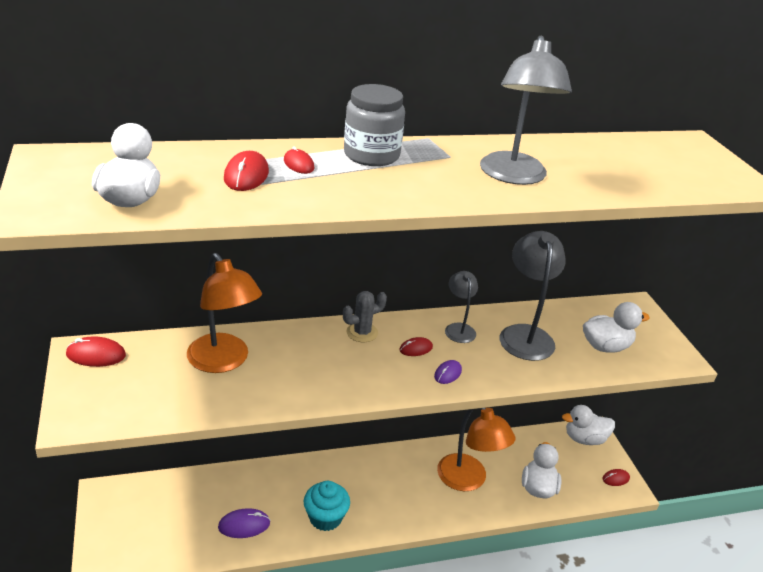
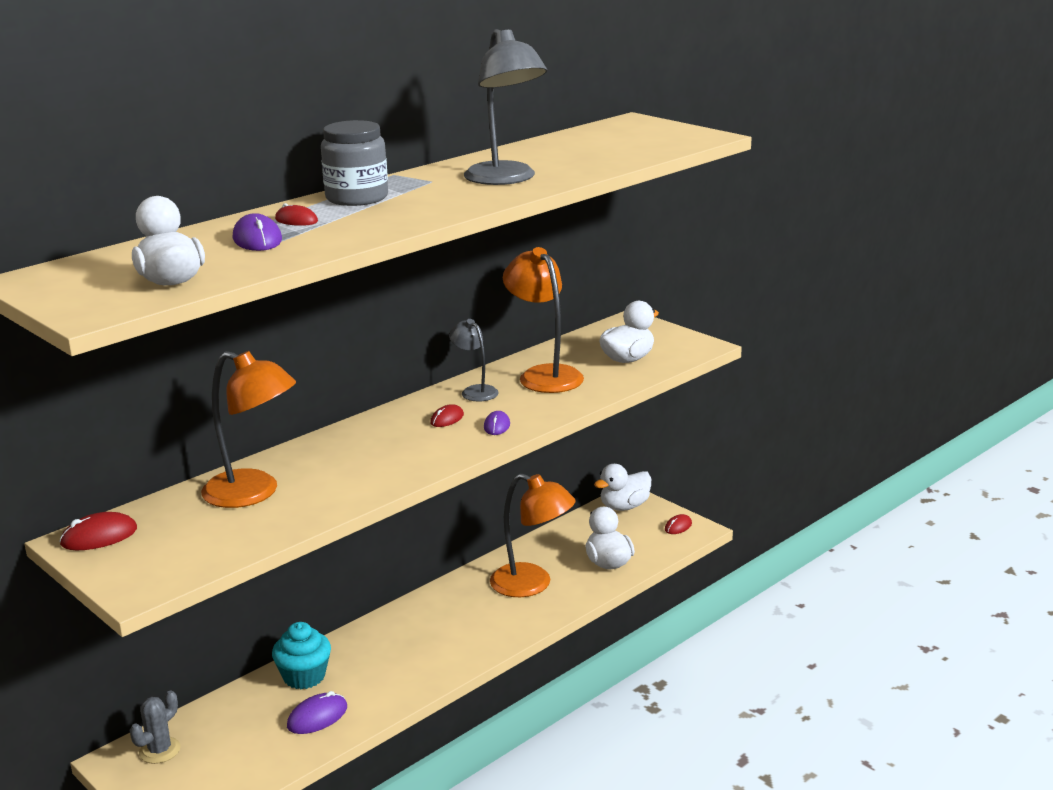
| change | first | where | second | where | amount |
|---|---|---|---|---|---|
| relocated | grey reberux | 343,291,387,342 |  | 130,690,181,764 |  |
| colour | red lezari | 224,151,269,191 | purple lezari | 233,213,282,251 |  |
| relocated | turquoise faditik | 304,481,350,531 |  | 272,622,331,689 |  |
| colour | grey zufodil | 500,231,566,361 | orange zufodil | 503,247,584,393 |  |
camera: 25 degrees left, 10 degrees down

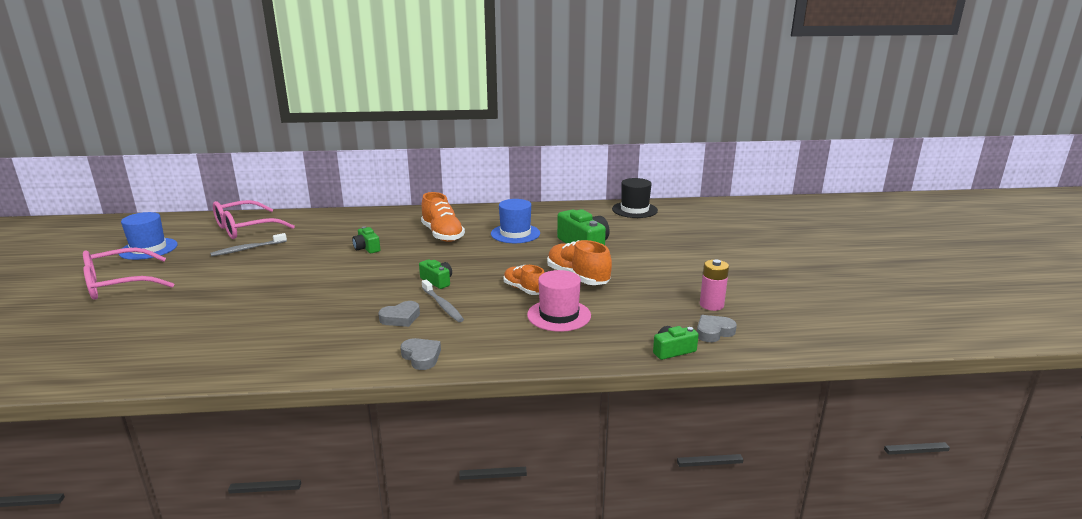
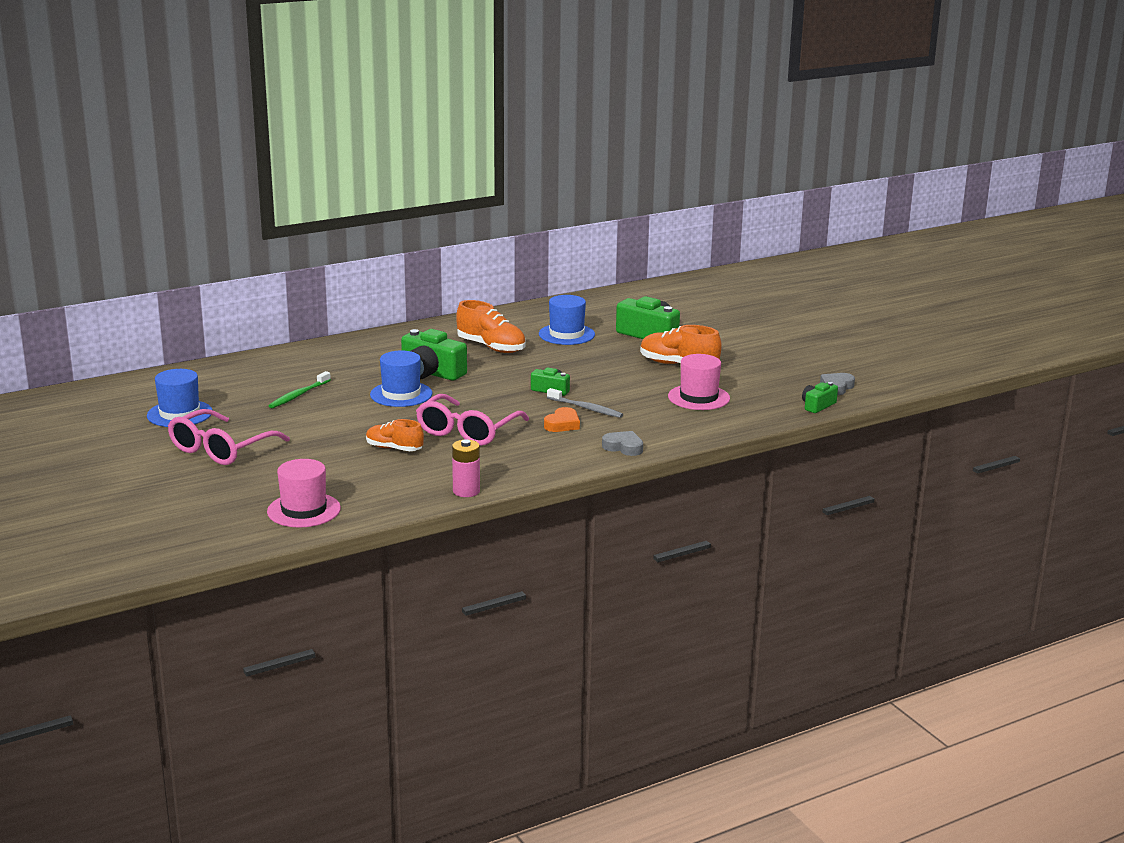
| change | first | where | second | where | amount |
|---|---|---|---|---|---|
| appeared |  |  | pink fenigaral | 267,459,341,527 |  |
| colour | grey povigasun | 210,233,287,256 | green povigasun | 268,371,331,408 |  |
| relocated | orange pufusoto | 503,265,545,295 |  | 366,419,424,451 |  |
| appeared |  |  | blue fenigaral | 370,351,433,407 |  |
| size | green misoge | 352,226,380,253 |  | 401,329,467,381 | x1.81 |
| relocated | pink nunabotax | 213,200,295,239 |  | 416,394,529,446 |  |
| relocated | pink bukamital | 700,259,729,311 |  | 452,439,480,497 |  |
| colour | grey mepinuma | 378,301,420,327 | orange mepinuma | 544,407,580,432 |  |
| missing | black fenigaral | 612,178,658,218 |  |  |  |
camera: 25 degrees left, 0 degrees up

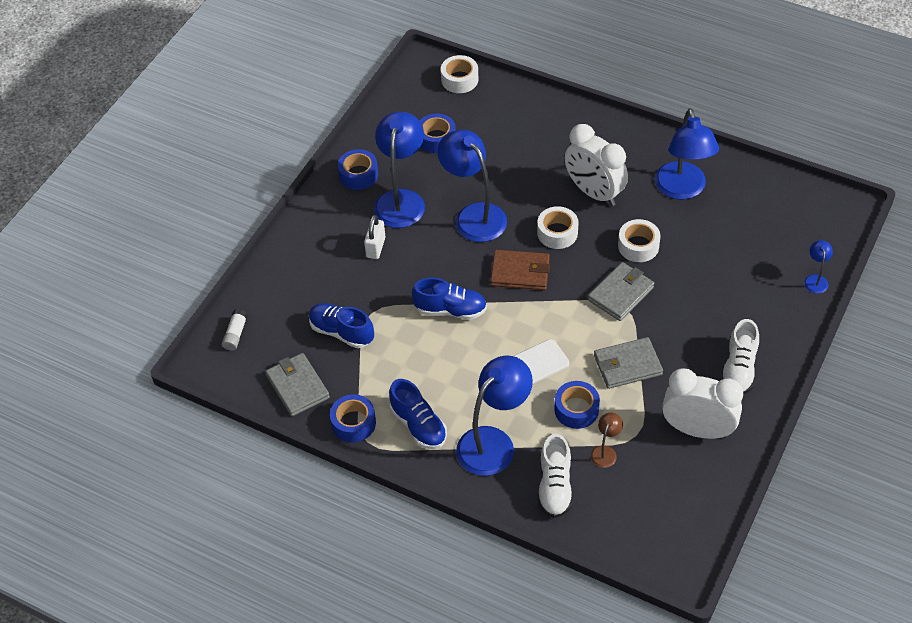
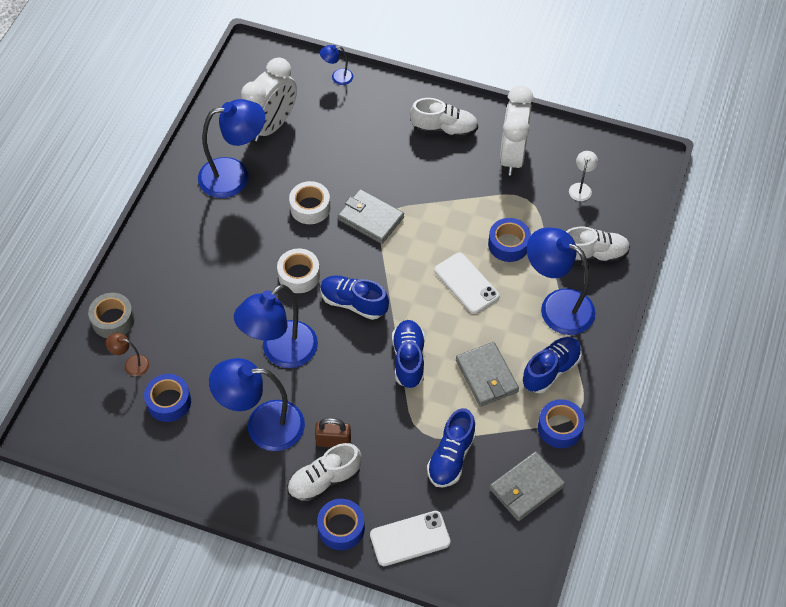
| change | first | where | second | where | amount |
|---|---|---|---|---|---|
| appeared |  |  | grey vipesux | 88,293,135,338 |  |
| relocated | brown zufodil | 591,413,623,468 |  | 106,333,149,377 |  |
| relocated | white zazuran | 565,124,628,206 |  | 241,58,297,142 |  |
| appeared |  |  | white pufusoto | 287,443,362,503 |  |
| colour | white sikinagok | 364,215,385,259 | brown sikinagok | 315,418,351,447 |  |
| relocated | blue vipesux | 338,149,378,190 |  | 317,499,365,550 |  |
| exchanged | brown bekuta | 490,250,550,290 | blue pufusoto | 320,275,389,320 |  |
| appeared |  |  | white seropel | 370,511,451,566 |  |
| relocated | grey bekuta | 594,337,663,389 |  | 456,342,519,407 |  |
| appeared |  |  | white zufodil | 569,151,598,201 |  |
| missing | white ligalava | 222,309,248,351 |  |  |  |
| missing | white vipesux | 441,55,478,93 |  |  |  |
camera: 100 degrees left, 5 degrees up

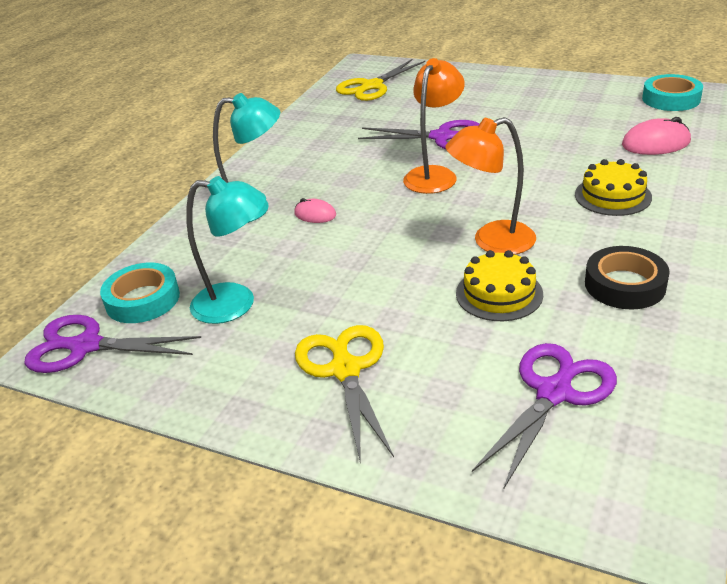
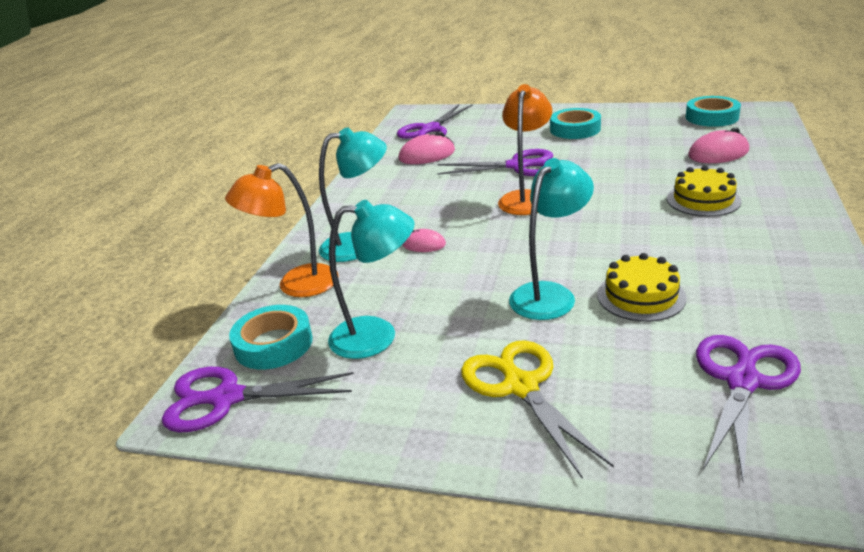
| change | first | where | second | where | amount |
|---|---|---|---|---|---|
| relocated | orange zufodil | 445,117,536,255 |  | 225,163,339,297 |  |
| colour | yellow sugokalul | 336,59,425,101 | purple sugokalul | 397,104,473,139 |  |
| appeared |  |  | pink lezari | 399,131,455,164 |  |
| appeared |  |  | turquoise zufodil | 509,158,594,320 |  |
| appeared |  |  | turquoise vipesux | 550,108,601,139 |  |
| missing | black vipesux | 585,246,670,309 |  |  |  |
camera: 10 degrees left, 5 degrees down

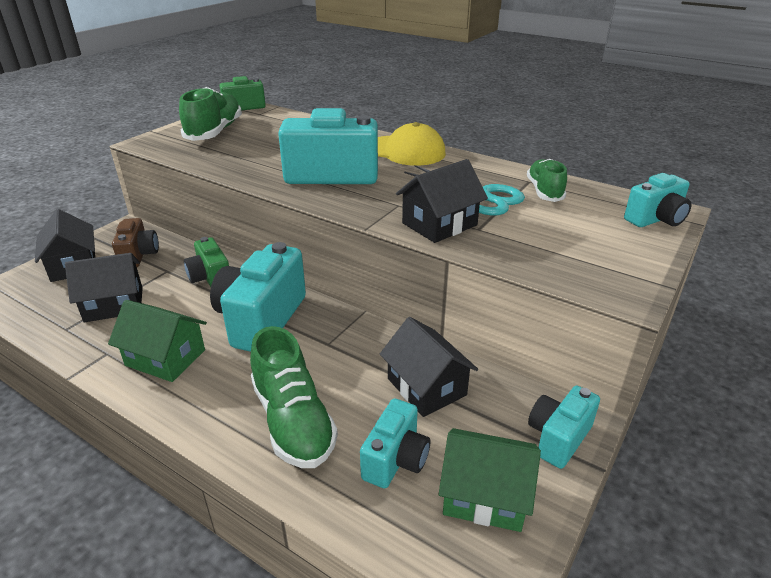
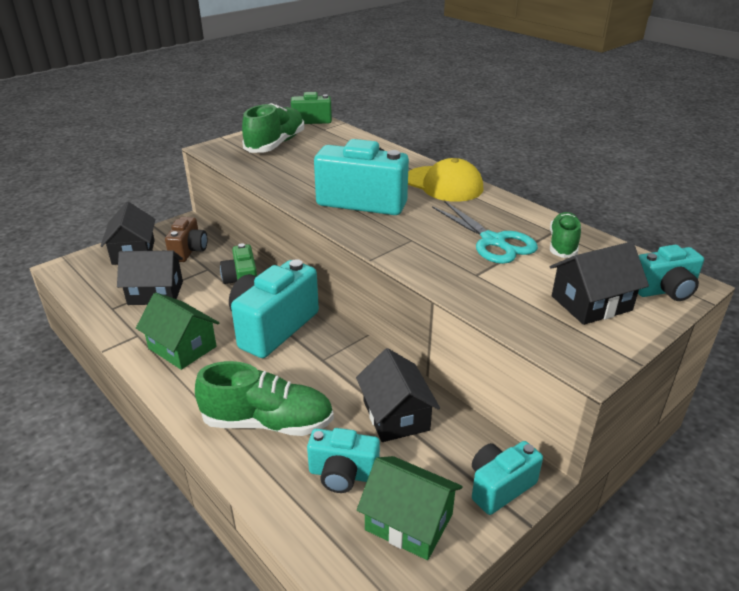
| change | first | where | second | where | amount |
|---|---|---|---|---|---|
| spun | green pufusoto | 250,326,338,468 |  | 195,361,334,436 | 75 degrees counterclockwise |
| spun | turquoise misoge | 360,398,430,488 |  | 307,428,380,493 | 60 degrees clockwise |
| relocated | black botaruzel | 396,159,488,243 |  | 550,242,649,325 |  |
camera: 15 degrees right, 0 degrees up

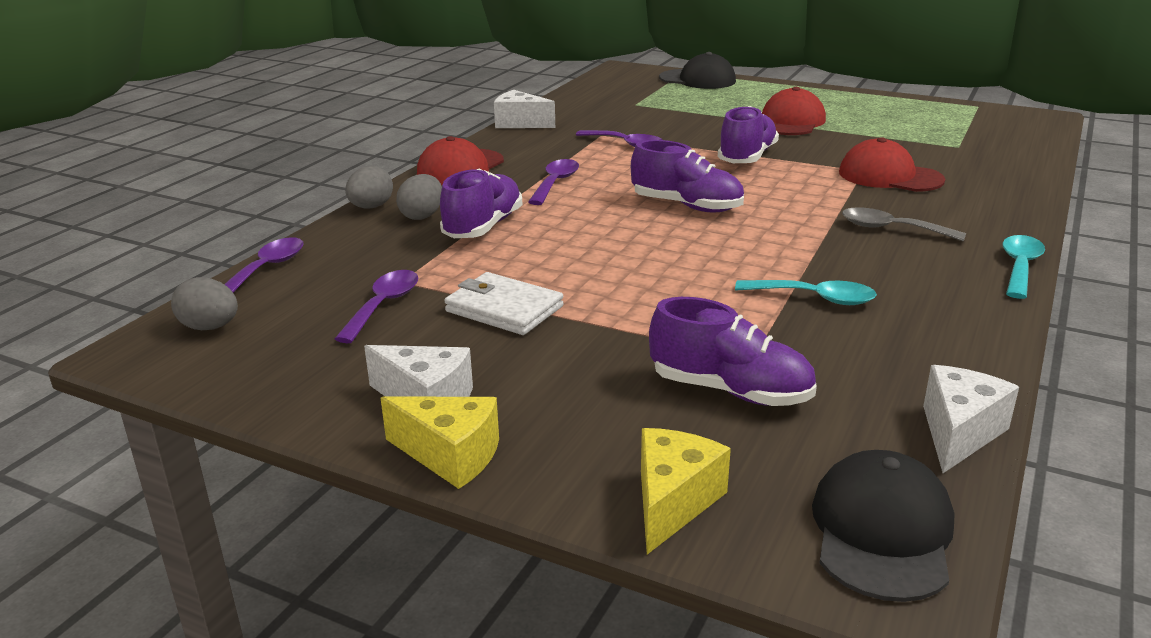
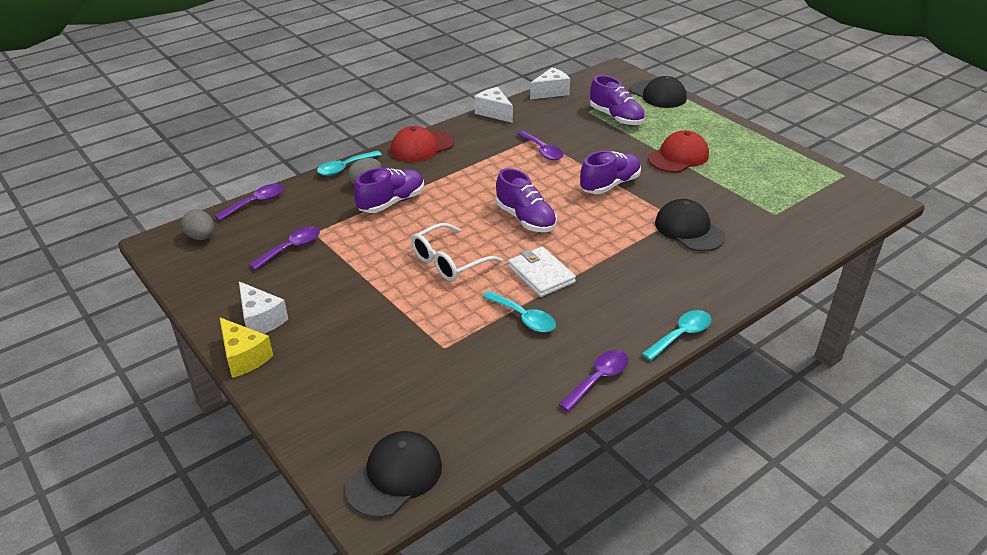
| change | first | where | second | where | amount |
|---|---|---|---|---|---|
| exchanged | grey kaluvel | 345,166,393,208 | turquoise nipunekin | 317,151,382,176 |  |
| appeared |  |  | white nunabotax | 411,223,503,282 |  |
| relocated | white bekuta | 444,272,564,335 |  | 508,247,576,297 |  |
| relocated | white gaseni | 923,365,1019,473 |  | 530,68,570,99 |  |
| relocated | purple nipunekin | 528,159,579,205 |  | 558,350,628,412 |  |
| relocated | purple pufusoto | 649,297,817,406 |  | 590,75,645,126 |  |
| colour | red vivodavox | 839,137,945,192 | black vivodavox | 655,199,726,251 |  |
| missing | yellow gaseni | 641,428,731,554 |  |  |  |
| missing | grey nipunekin | 842,207,966,241 |  |  |  |
camera: 25 degrees right, 10 degrees up

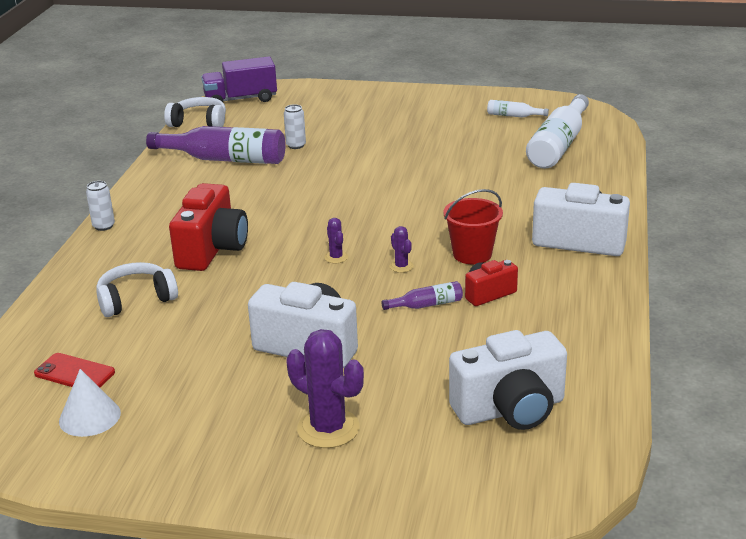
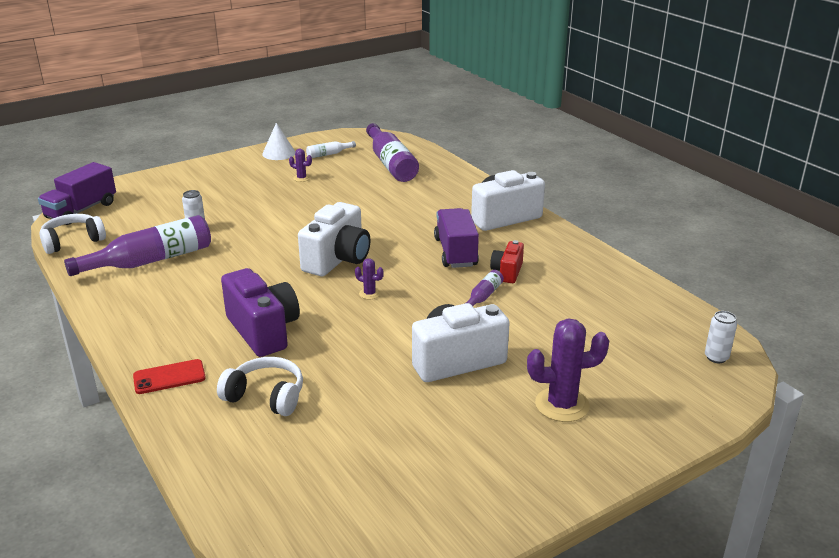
| change | first | where | second | where | amount |
|---|---|---|---|---|---|
| relocated | red seropel | 34,353,115,387 |  | 133,359,206,394 |  |
| spun | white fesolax | 96,262,178,317 |  | 217,357,303,416 | 90 degrees clockwise |
| colour | red misoge | 169,183,248,271 | purple misoge | 221,268,300,357 |  |
| relocated | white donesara | 59,369,121,437 |  | 262,123,295,160 |  |
| relocated | purple reberux | 390,226,414,273 |  | 289,149,312,182 |  |
| relocated | white misoge | 449,330,567,430 |  | 298,202,370,276 |  |
| colour | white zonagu | 526,94,589,168 | purple zonagu | 366,123,419,182 |  |
| exchanged | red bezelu | 443,189,503,264 | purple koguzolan | 434,208,479,268 |  |
| relocated | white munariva | 86,181,115,231 |  | 705,311,737,363 |  |
camera: 45 degrees left, 0 degrees up

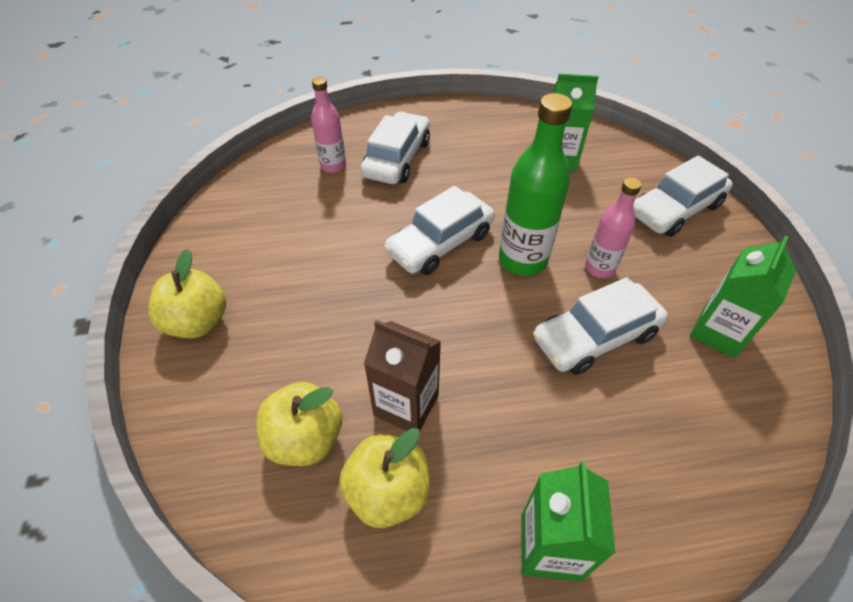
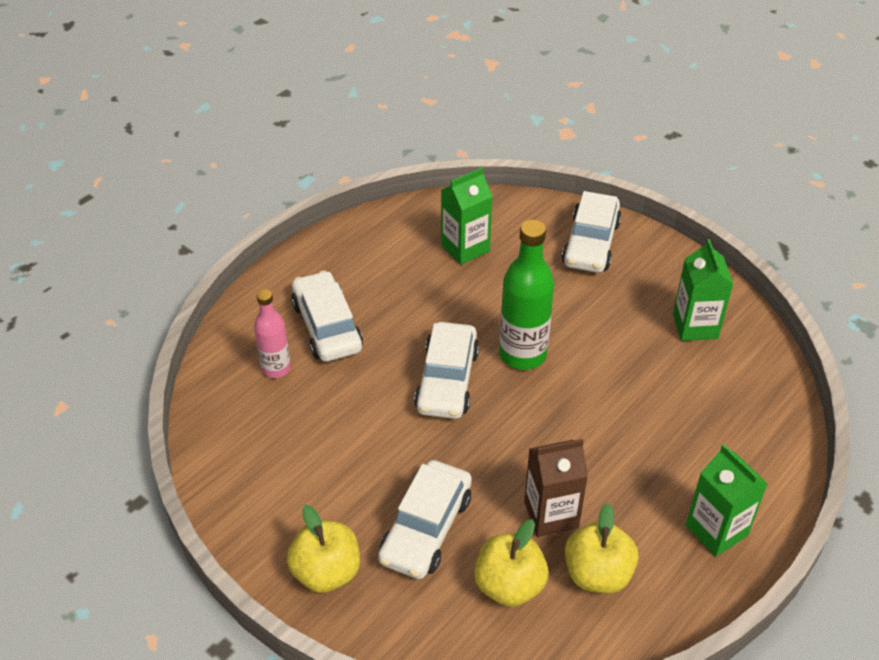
| change | first | where | second | where | amount |
|---|---|---|---|---|---|
| relocated | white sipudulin | 533,277,668,375 |  | 378,460,472,579 |  |
| missing | pink zonagu | 585,178,642,278 |  |  |  |
camera: 40 degrees left, 5 degrees down

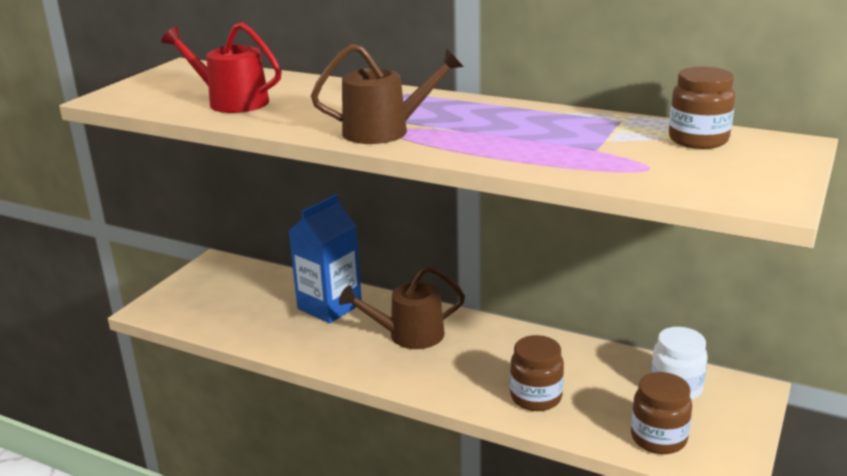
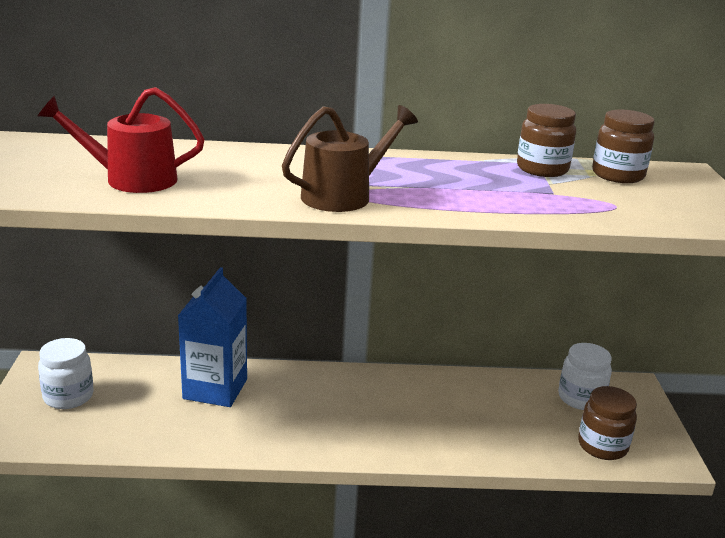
| change | first | where | second | where | amount |
|---|---|---|---|---|---|
| appeared |  |  | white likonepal | 38,338,94,409 |  |
| relocated | brown likonepal | 510,335,564,411 |  | 517,104,576,177 |  |
| missing | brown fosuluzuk | 339,266,465,349 |  |  |  |
camera: 30 degrees left, 0 degrees up

